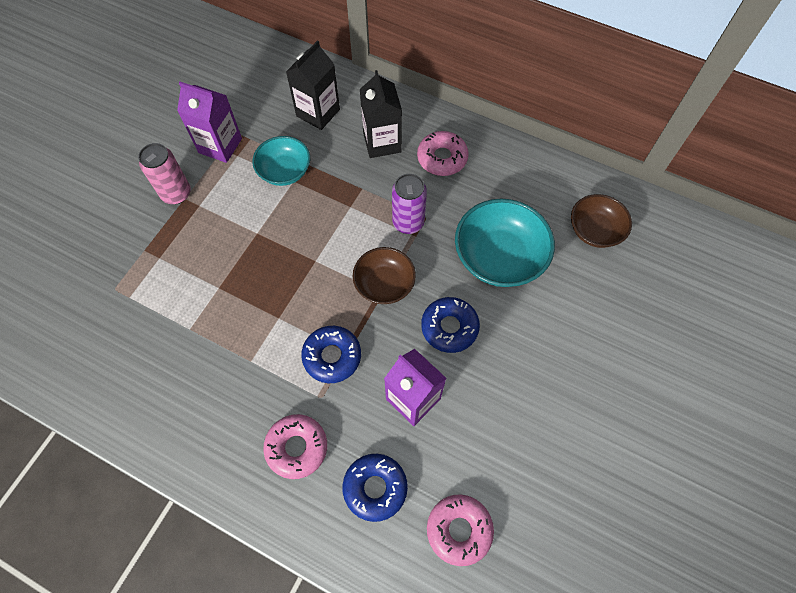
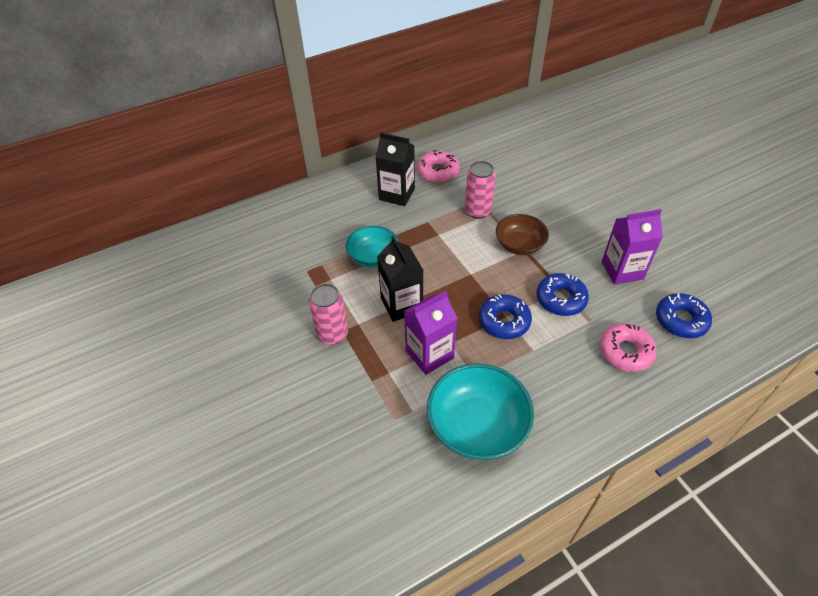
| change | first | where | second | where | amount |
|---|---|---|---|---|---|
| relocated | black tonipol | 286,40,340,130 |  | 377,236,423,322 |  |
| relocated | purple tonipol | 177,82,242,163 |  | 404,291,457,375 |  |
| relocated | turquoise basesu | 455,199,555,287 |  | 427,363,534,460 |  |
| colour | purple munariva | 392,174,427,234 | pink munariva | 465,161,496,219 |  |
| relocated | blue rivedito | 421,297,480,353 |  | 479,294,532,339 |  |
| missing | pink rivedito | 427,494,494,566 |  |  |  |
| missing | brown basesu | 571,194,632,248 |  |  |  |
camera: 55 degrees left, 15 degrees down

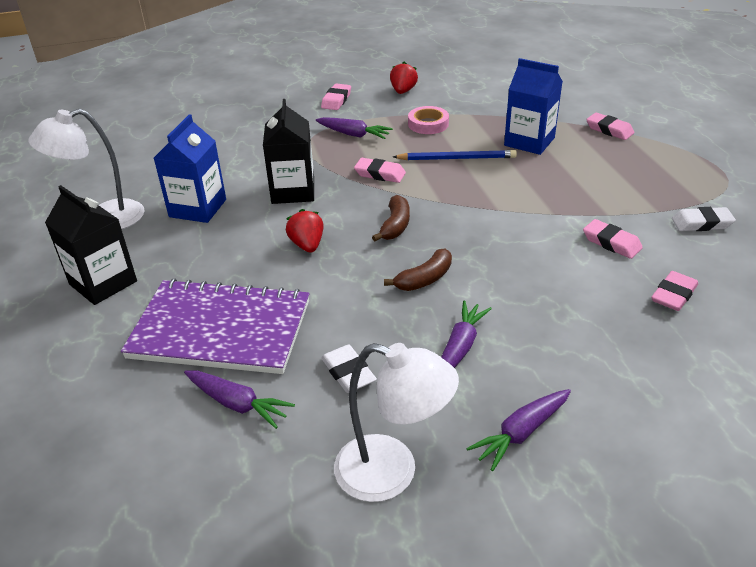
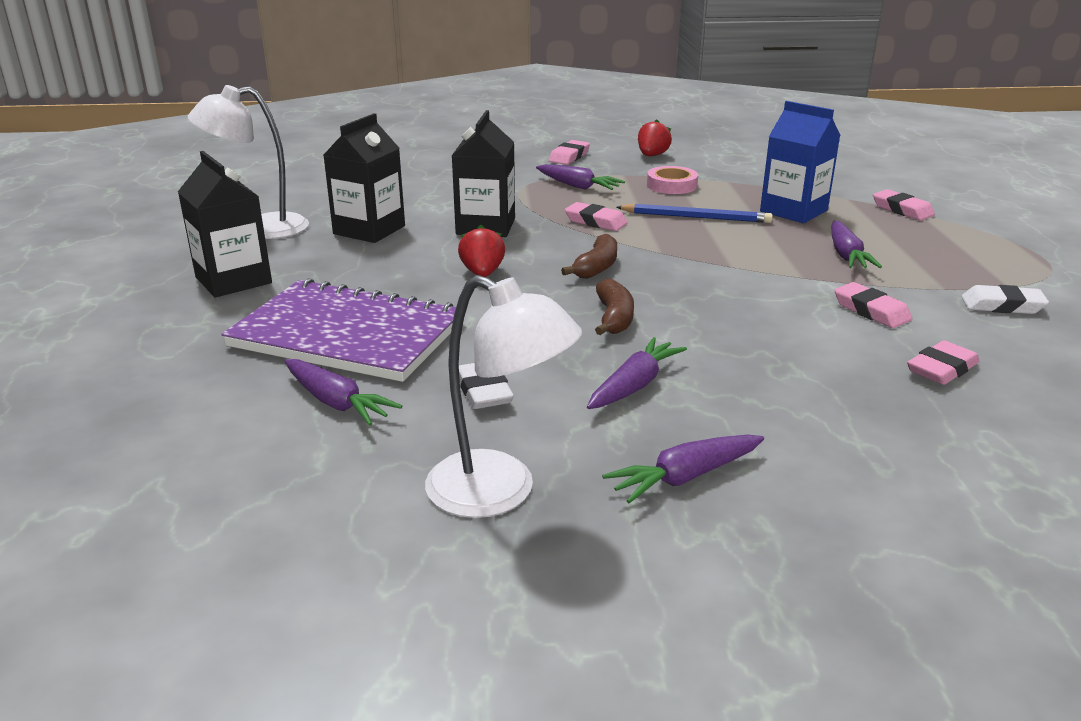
| change | first | where | second | where | amount |
|---|---|---|---|---|---|
| colour | blue tonipol | 154,114,226,223 | black tonipol | 324,113,405,243 |  |
| spun | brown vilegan | 384,249,452,291 |  | 595,279,634,335 | 60 degrees counterclockwise |
| appeared |  |  | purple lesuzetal | 831,221,882,268 |  |
camera: 10 degrees right, 10 degrees down

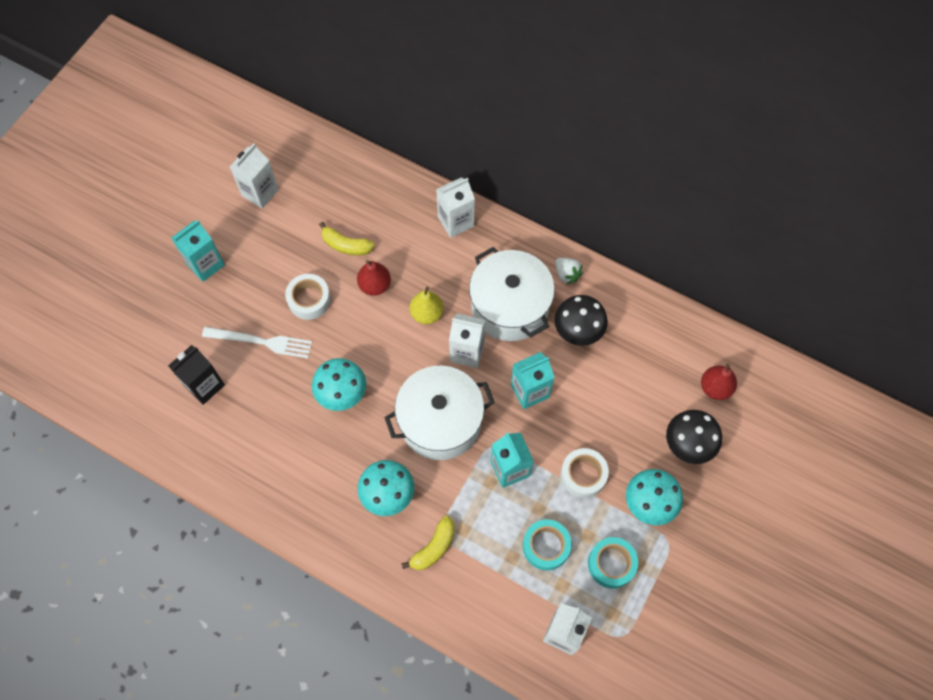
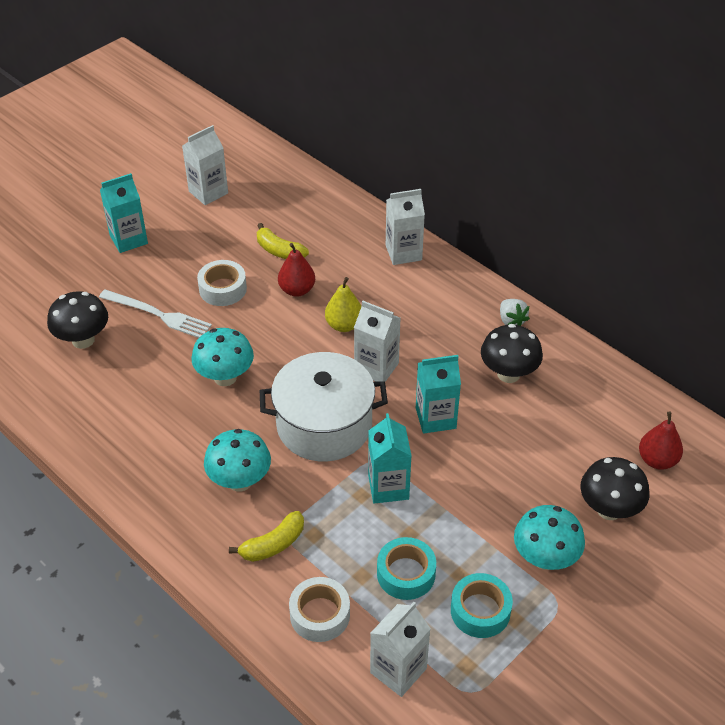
| change | first | where | second | where | amount |
|---|---|---|---|---|---|
| exchanged | black tonipol | 168,345,225,405 | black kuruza | 47,291,108,349 |  |
| relocated | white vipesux | 561,448,609,498 |  | 289,577,350,642 |  |
| missing | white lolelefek | 469,247,555,341 |  |  |  |
camera: 15 degrees right, 20 degrees down

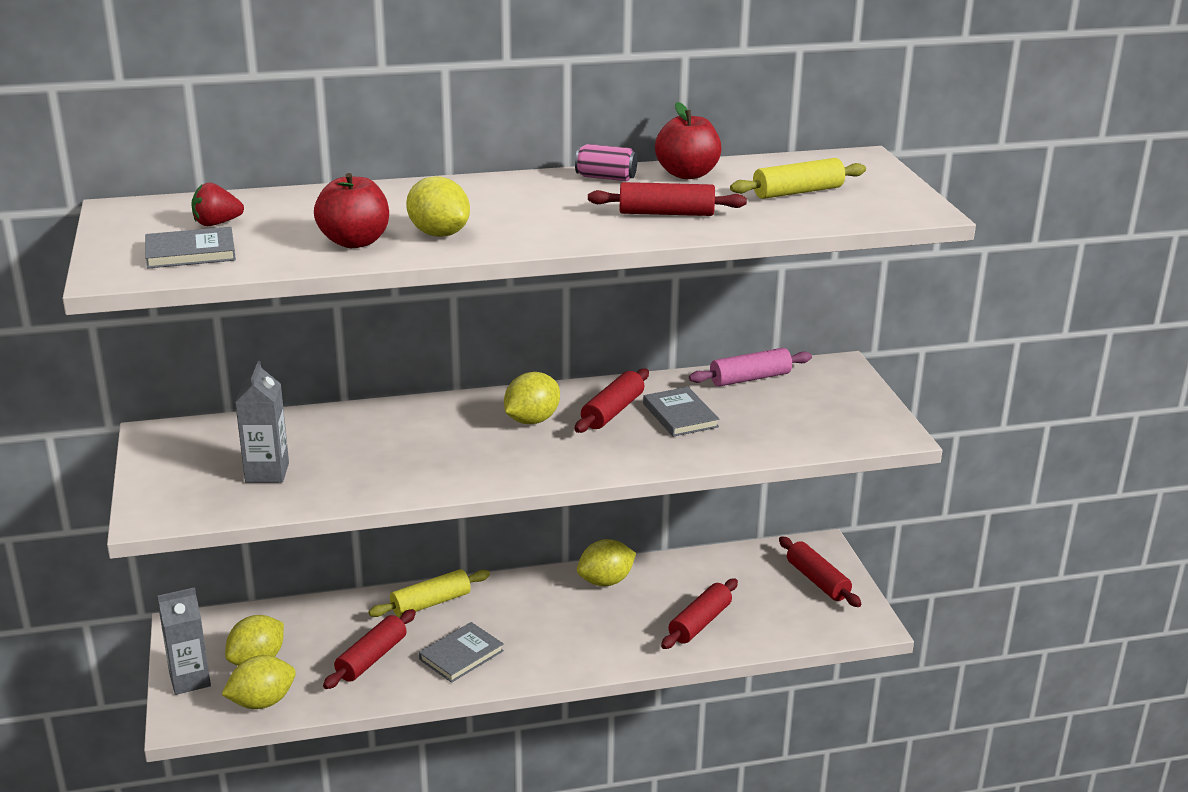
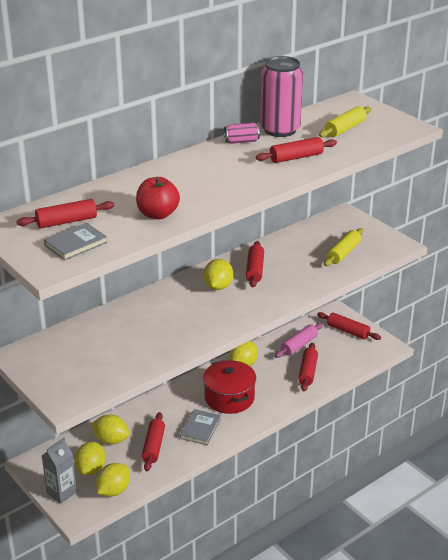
| change | first | where | second | where | amount |
|---|---|---|---|---|---|
| exchanged | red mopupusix | 191,183,244,226 | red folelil | 16,199,114,228 |  |
| relocated | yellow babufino | 406,176,470,237 |  | 91,415,130,444 |  |
| appeared |  |  | red lolelefek | 203,360,256,414 |  |
| exchanged | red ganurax | 655,102,721,179 | pink munariva | 260,56,303,137 |  |
| relocated | pink folelil | 689,348,812,387 |  | 275,323,323,358 |  |
| relocated | yellow folelil | 368,569,490,617 |  | 324,228,363,266 |  |
| missing | grey tonipol | 235,361,289,483 |  |  |  |
| missing | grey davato | 643,387,719,437 |  |  |  |
camera: 25 degrees left, 5 degrees up

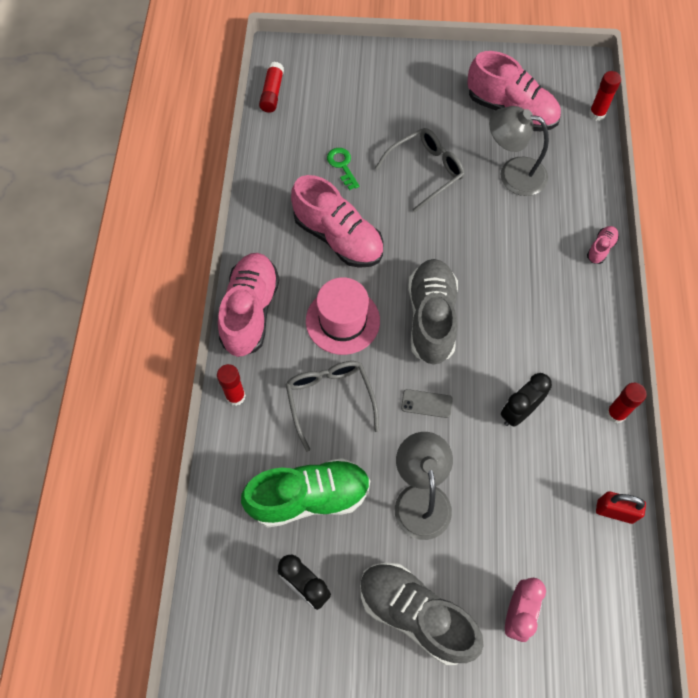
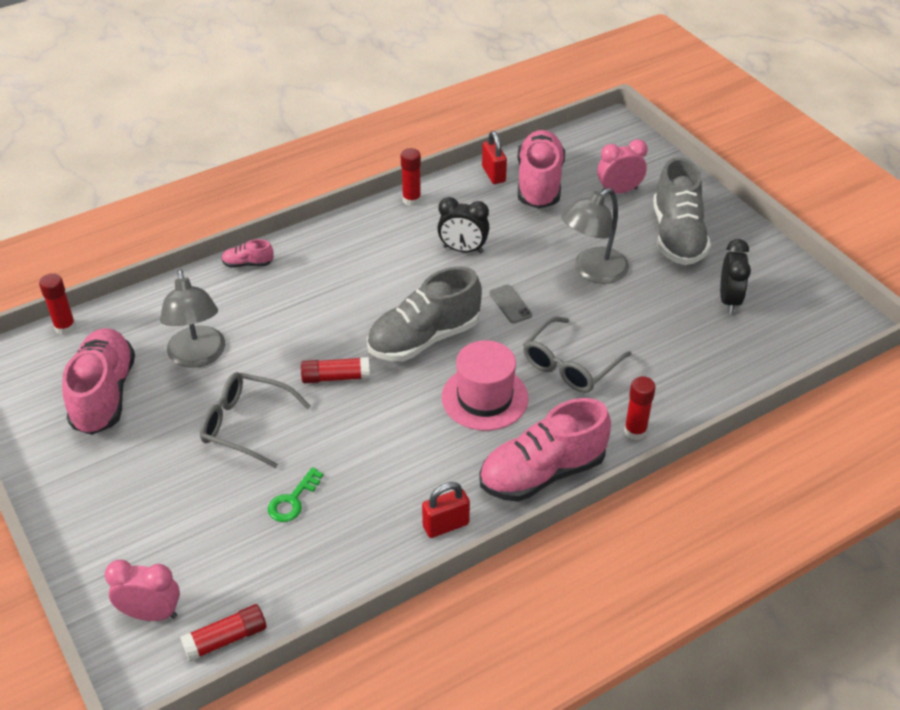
| change | first | where | second | where | amount |
|---|---|---|---|---|---|
| appeared |  |  | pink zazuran | 105,560,180,621 |  |
| appeared |  |  | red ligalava | 301,357,370,383 |  |
| appeared |  |  | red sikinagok | 422,482,470,538 |  |
| relocated | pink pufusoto | 291,175,384,268 |  | 517,130,565,209 |  |
| missing | green pufusoto | 241,458,370,528 |  |  |  |
camera: 125 degrees left, 20 degrees down

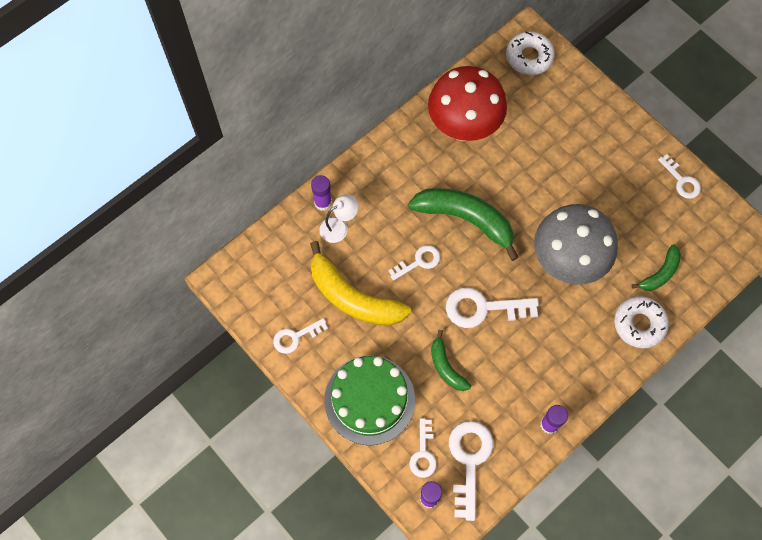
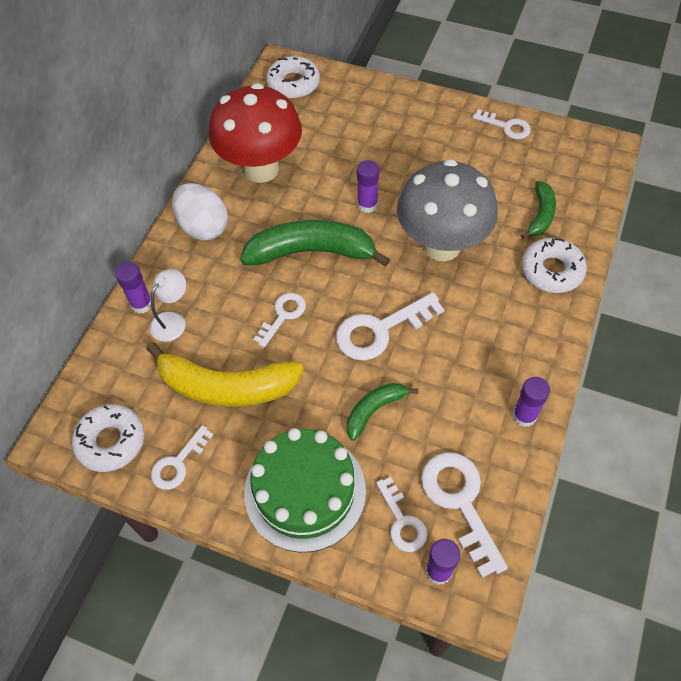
| change | first | where | second | where | amount |
|---|---|---|---|---|---|
| appeared |  |  | white rivedito | 72,404,144,472 |  |
| appeared |  |  | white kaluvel | 172,183,228,240 |  |
| spun | green vilegan | 431,330,471,391 |  | 347,383,418,441 | 105 degrees clockwise |
| appeared |  |  | purple ligalava | 357,160,379,213 |  |
camera: 25 degrees left, 10 degrees down

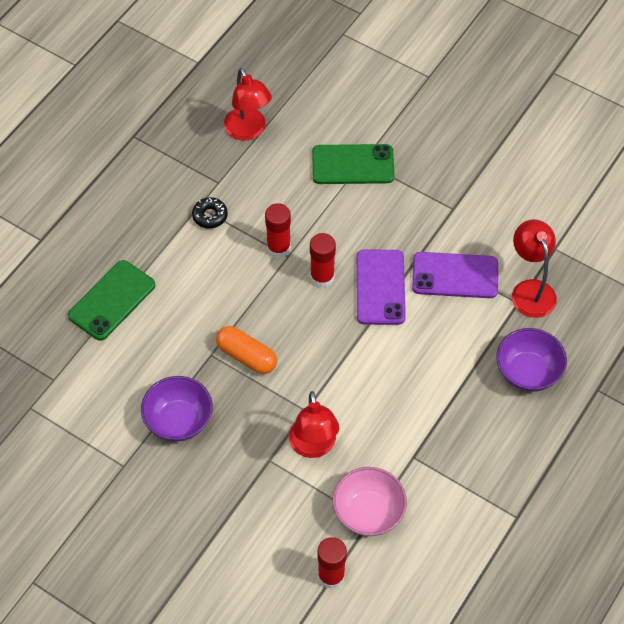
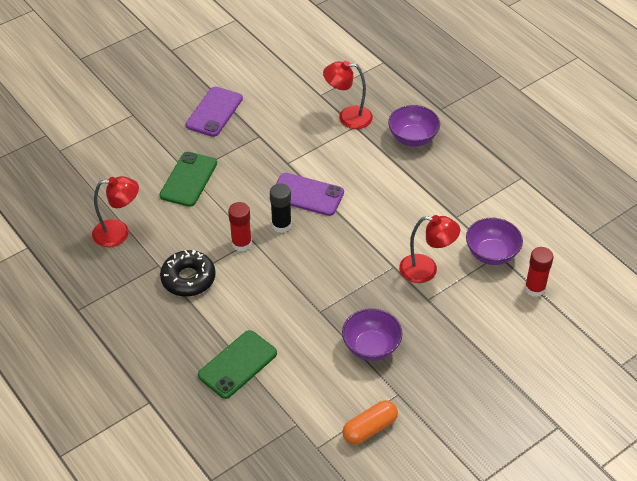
| change | first | where | second | where | amount |
|---|---|---|---|---|---|
| size | black rivedito | 192,197,228,229 |  | 160,250,216,297 | x1.78 |
| relocated | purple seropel | 412,252,498,298 |  | 186,87,243,137 |  |
| spun | green seropel | 68,260,155,341 |  | 198,330,277,399 | 75 degrees clockwise |
| colour | red ligalava | 310,233,336,288 | black ligalava | 270,184,292,233 |  |
| relocated | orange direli | 216,326,277,374 |  | 342,400,398,445 |  |
| colour | pink basesu | 333,467,407,536 | purple basesu | 466,218,523,265 |  |
camera: 70 degrees left, 10 degrees down

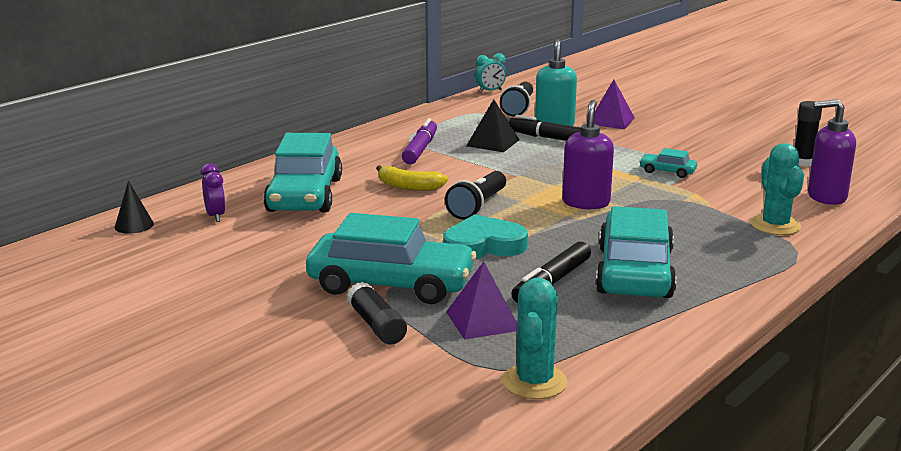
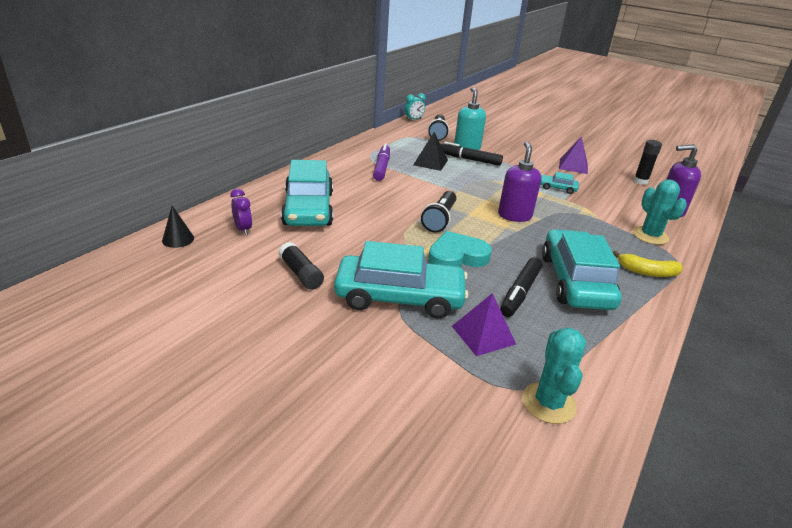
| change | first | where | second | where | amount |
|---|---|---|---|---|---|
| relocated | black ligalava | 347,282,407,344 |  | 279,242,324,290 |  |
| relocated | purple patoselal | 594,80,635,129 |  | 559,137,588,174 |  |
| relocated | yellow vilegan | 376,165,448,191 |  | 613,251,683,277 |  |
camera: 10 degrees left, 10 degrees up

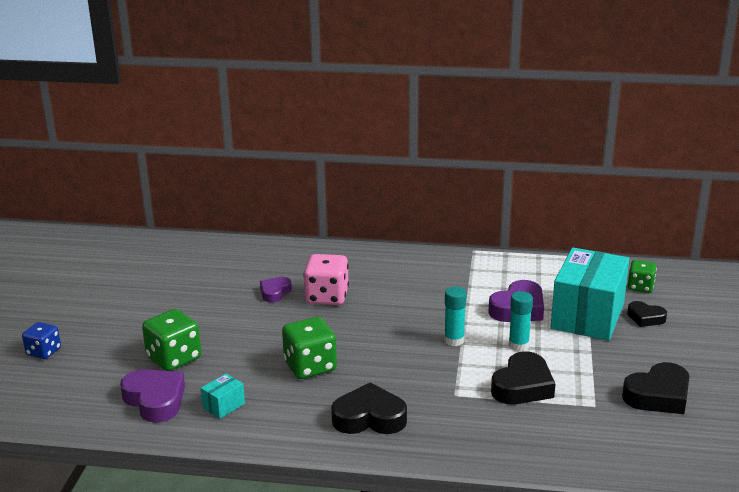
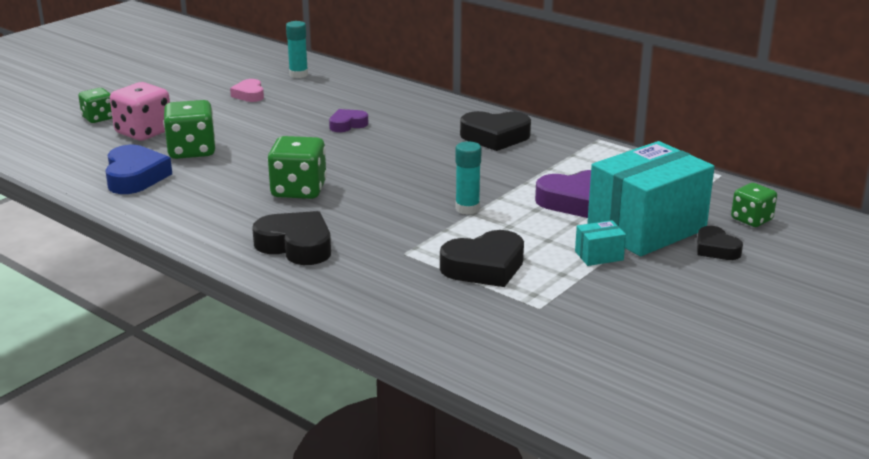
| change | first | where | second | where | amount |
|---|---|---|---|---|---|
| colour | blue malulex | 22,322,61,359 | green malulex | 78,88,113,123 |  |
| colour | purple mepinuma | 120,369,185,423 | blue mepinuma | 105,145,172,194 |  |
| relocated | pink malulex | 303,254,349,305 |  | 110,82,170,141 |  |
| appeared |  |  | pink mepinuma | 230,79,264,102 |  |
| relocated | turquoise ligalava | 509,291,533,351 |  | 286,21,308,78 |  |
| relocated | black mepinuma | 622,362,689,414 |  | 460,111,531,151 |  |
| relocated | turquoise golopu | 201,373,245,419 |  | 575,220,626,266 |  |
camera: 30 degrees right, 0 degrees up

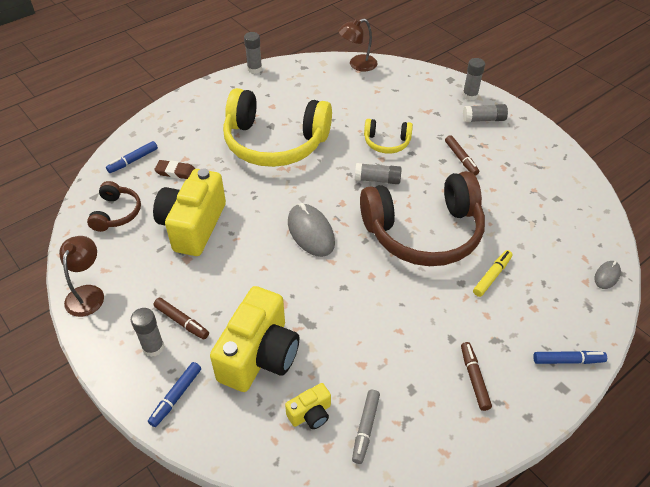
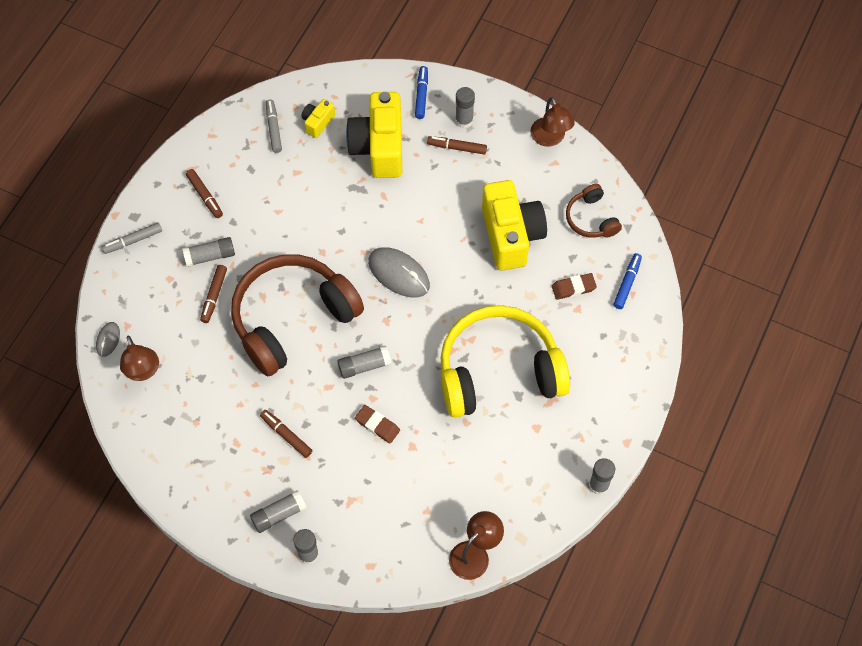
| change | first | where | second | where | amount |
|---|---|---|---|---|---|
| colour | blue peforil | 533,351,607,364 | grey peforil | 102,222,162,254 |  |
| appeared |  |  | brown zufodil | 120,336,159,381 |  |
| appeared |  |  | grey ligalava | 182,237,235,267 |  |
| colour | yellow peforil | 473,250,513,297 | brown peforil | 200,265,227,323 |  |
| exchanged | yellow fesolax | 364,119,413,153 | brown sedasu | 355,405,400,443 |  |
camera: 155 degrees right, 15 degrees up

